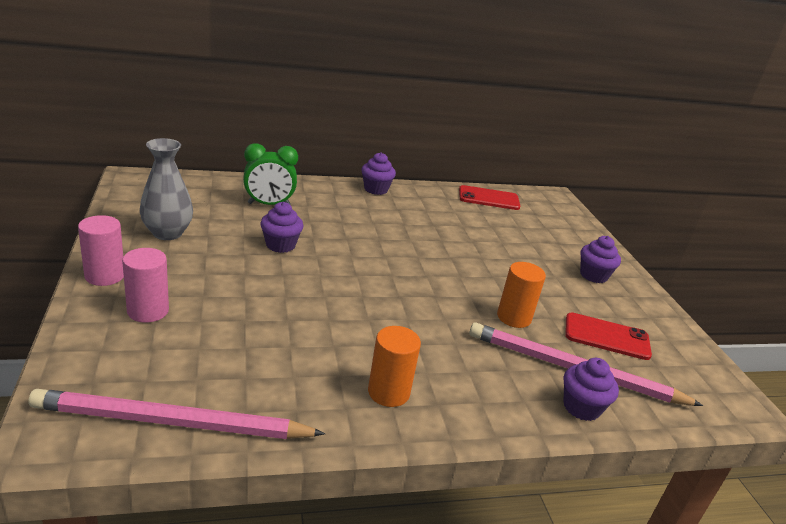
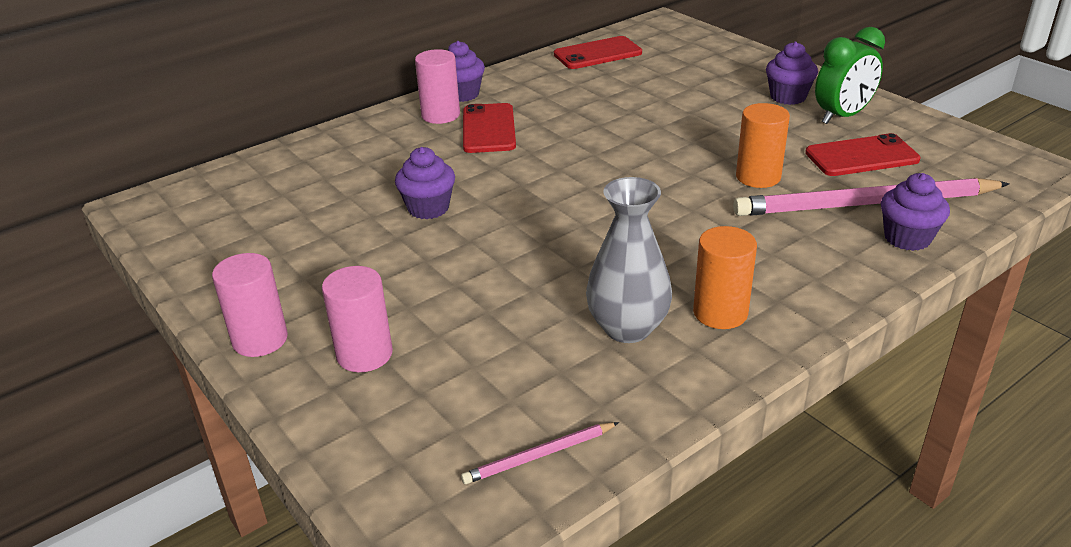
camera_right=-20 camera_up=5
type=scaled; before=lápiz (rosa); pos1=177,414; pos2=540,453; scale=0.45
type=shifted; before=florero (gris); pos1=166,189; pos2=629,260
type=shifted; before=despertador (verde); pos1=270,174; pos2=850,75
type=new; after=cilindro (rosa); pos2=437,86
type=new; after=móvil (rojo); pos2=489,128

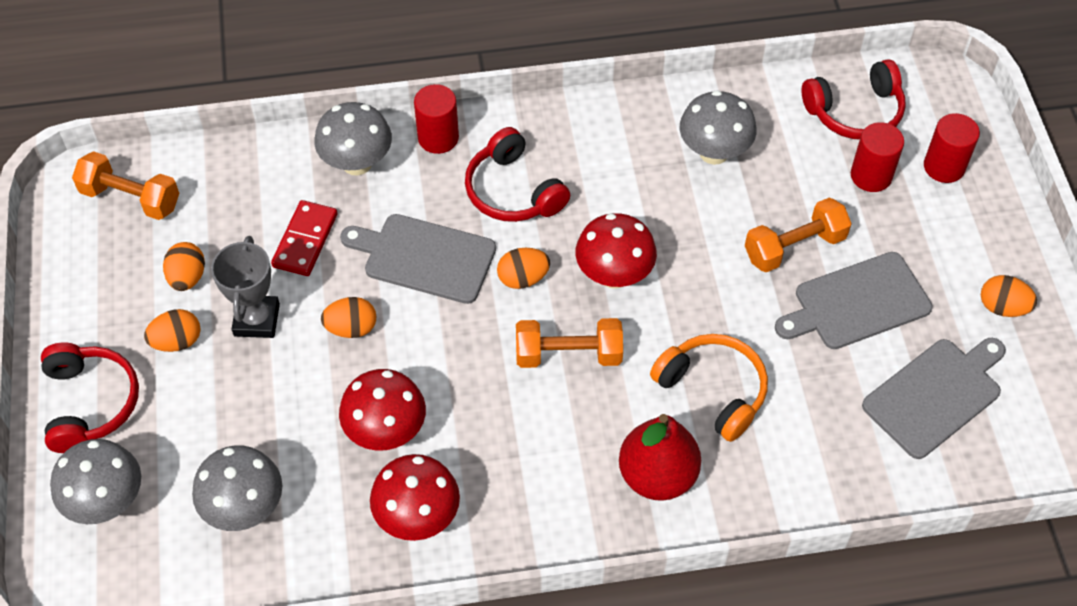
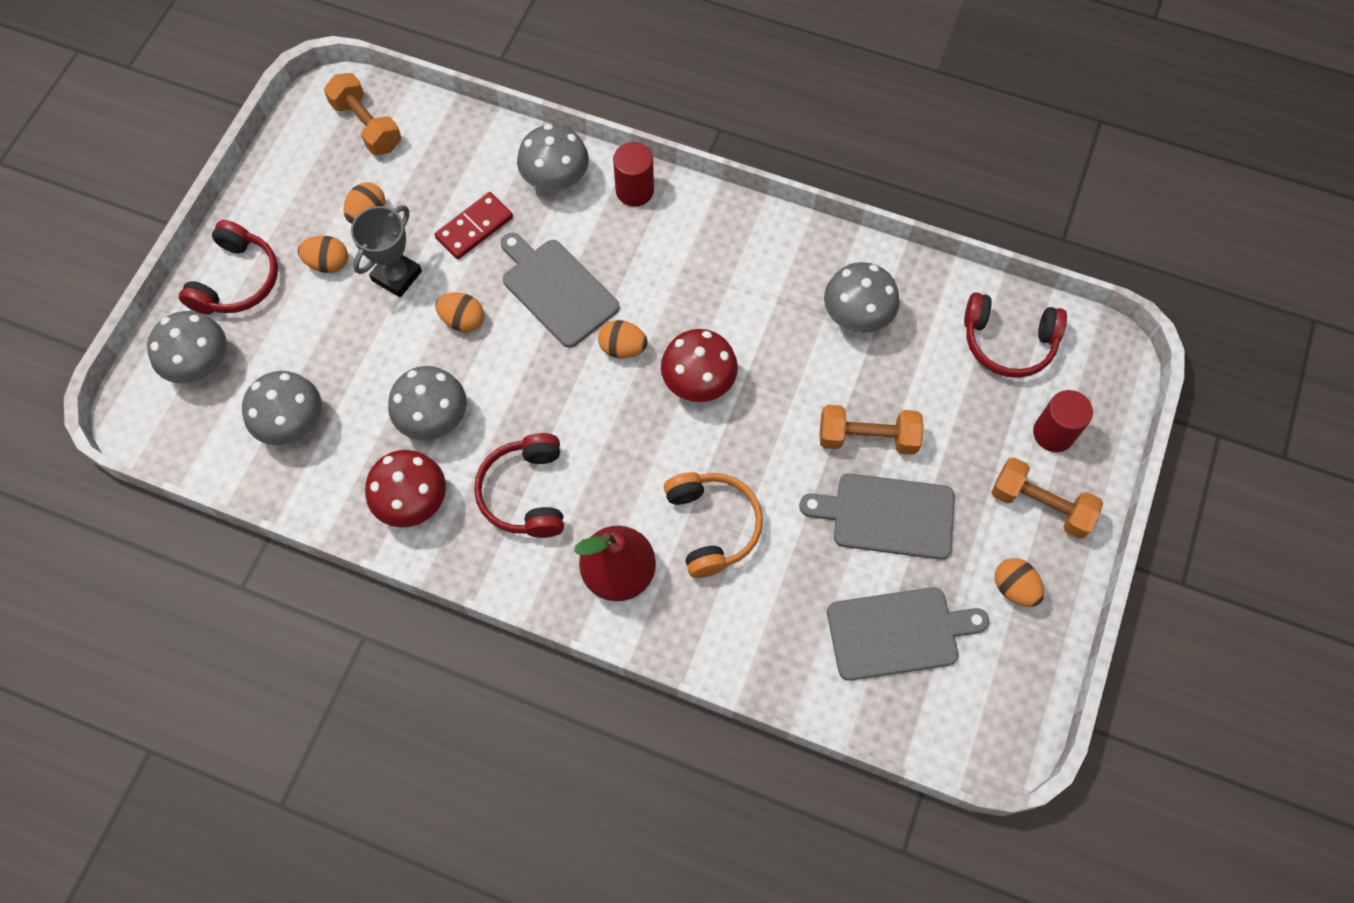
camera_right=30 camera_up=10
type=repainted; before=seta (rojo); after=seta (gris); pos1=382,410; pos2=427,403
type=shifted; before=auriculares (rojo); pos1=517,174; pos2=519,485
type=shifted; before=mancuerna (naranja); pos1=569,343; pos2=1047,498
type=gone; before=cilindro (rojo); pos1=877,157

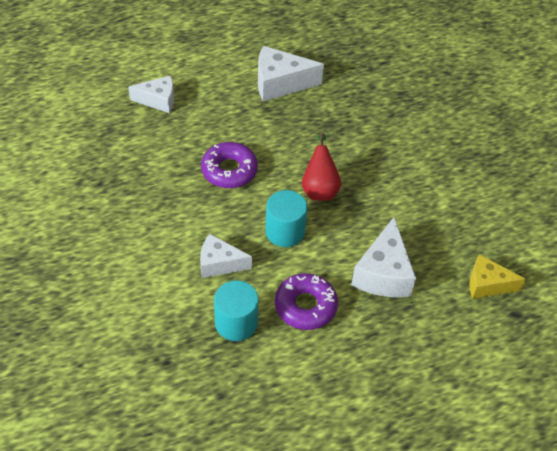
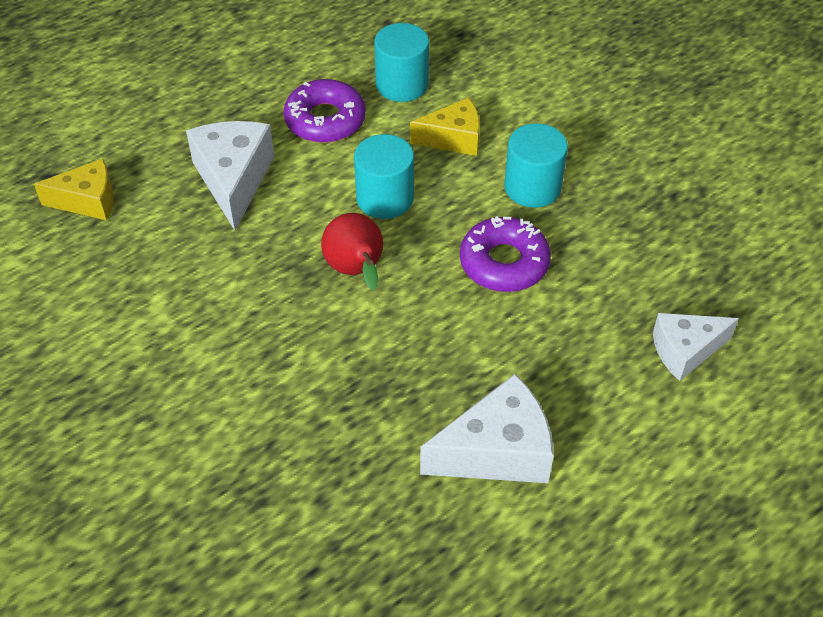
camera_right=165 camera_up=0
type=repainted; before=queso (blanco); after=queso (amarillo); pos1=226,256; pos2=445,126
type=new; after=cilindro (turquesa); pos2=536,165

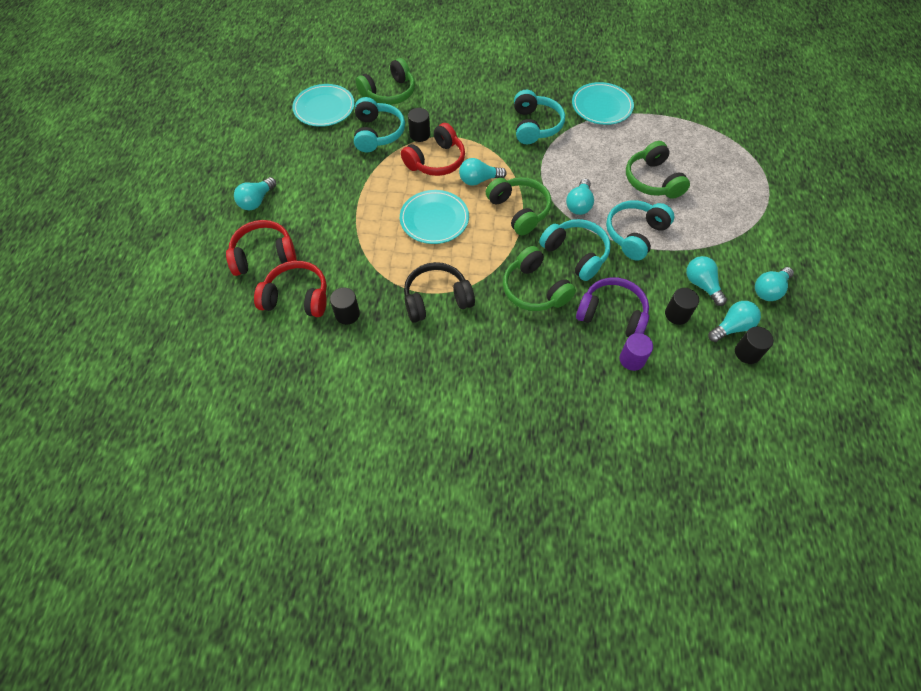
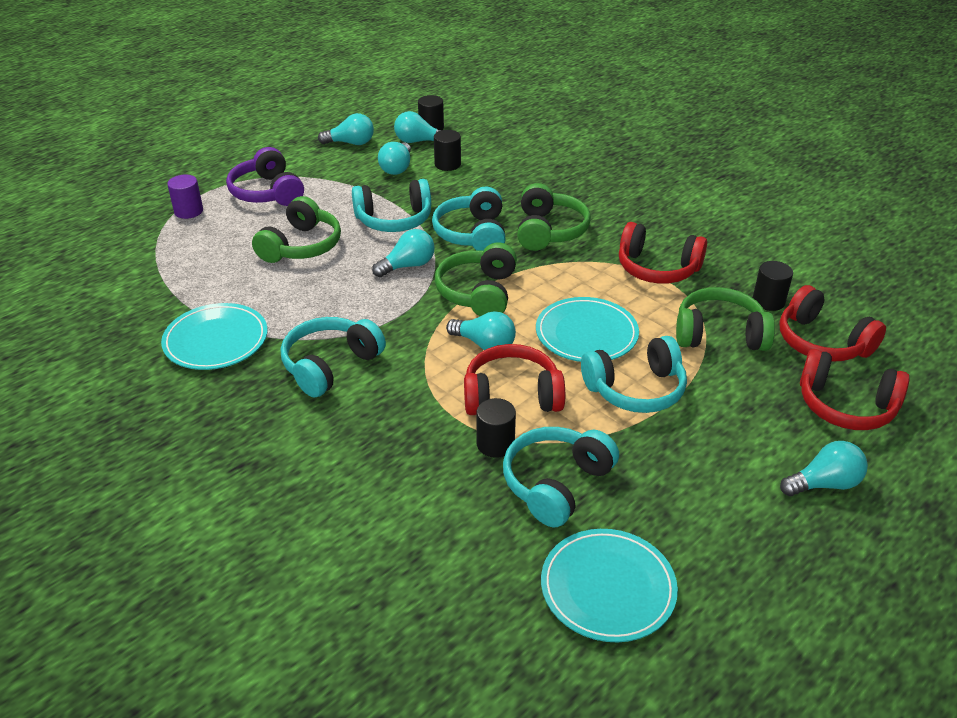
camera_right=-140 camera_up=-20
type=shifted; before=auriculares (verde); pos1=385,81; pos2=725,319
type=repainted; before=auriculares (negro); after=auriculares (rojo); pos1=439,292; pos2=663,253
type=shifted; before=auriculares (morado); pos1=612,307; pos2=265,176
type=shifted; before=cilindro (morado); pos1=636,352; pos2=185,197
type=new; after=auriculares (turquesa); pos2=634,374

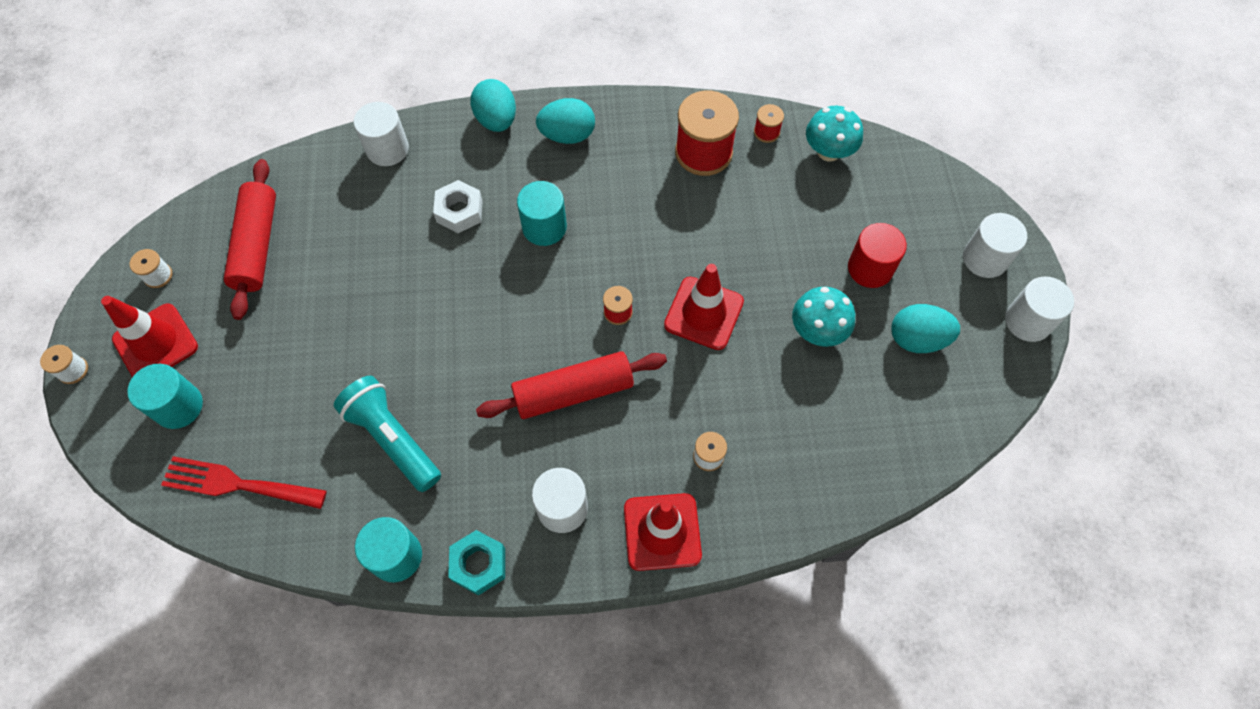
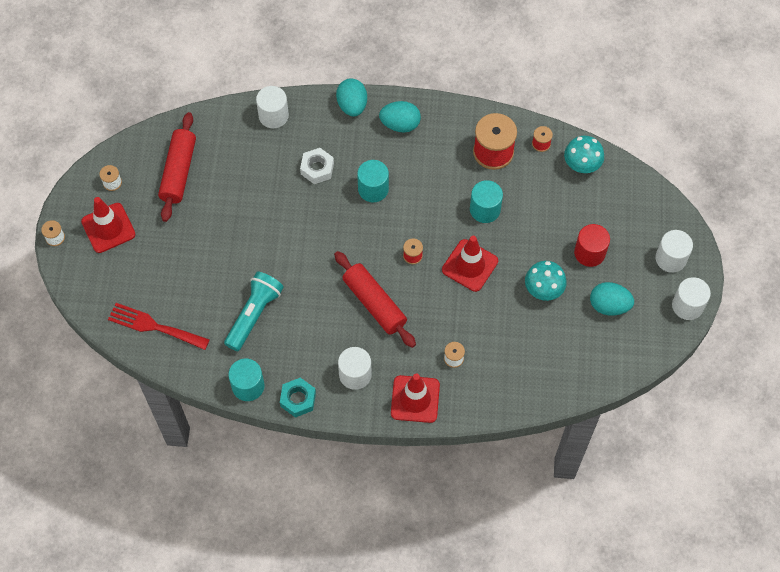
camera_right=10 camera_up=0
type=shifted; before=cilindro (turquesa); pos1=165,396; pos2=486,201
type=rotated; before=lámpara de mano (turquesa); pos1=387,434; pos2=254,311; turn=60
type=rotated; before=rodillo (rojo); pos1=571,385; pos2=375,299; turn=60

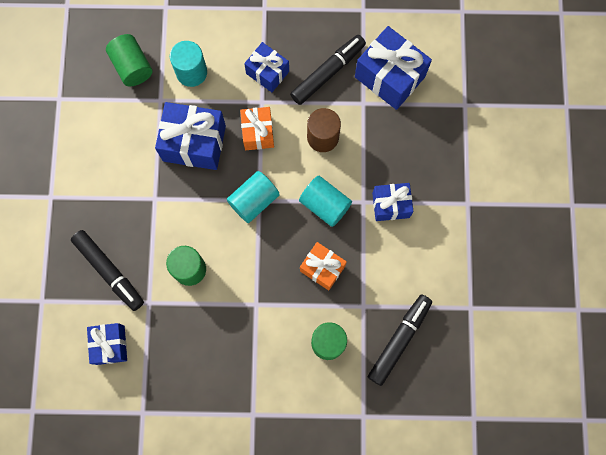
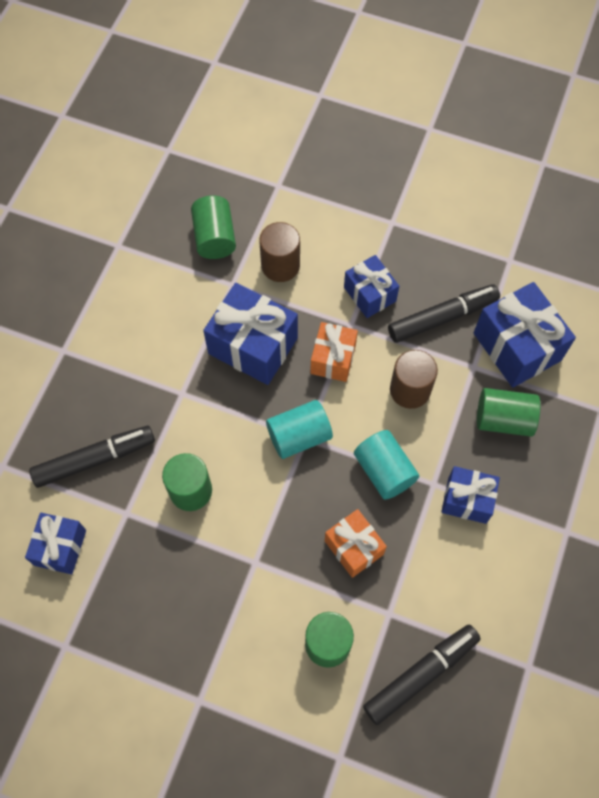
camera_right=20 camera_up=-10
type=rotated; before=rotulador (negro); pos1=107,270; pos2=92,457; turn=-90
type=repainted; before=cilindro (turquesa); after=cilindro (marrón); pos1=188,64; pos2=279,252
type=new; after=cilindro (verde); pos2=508,412

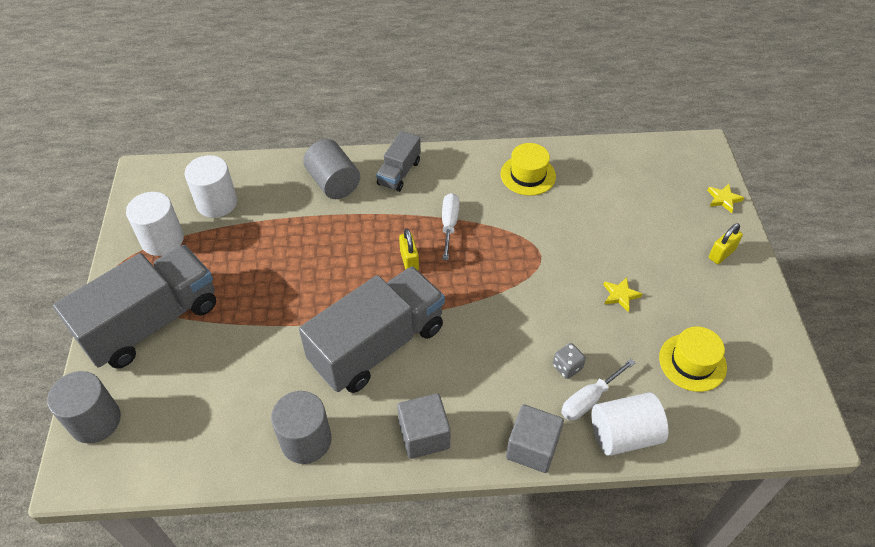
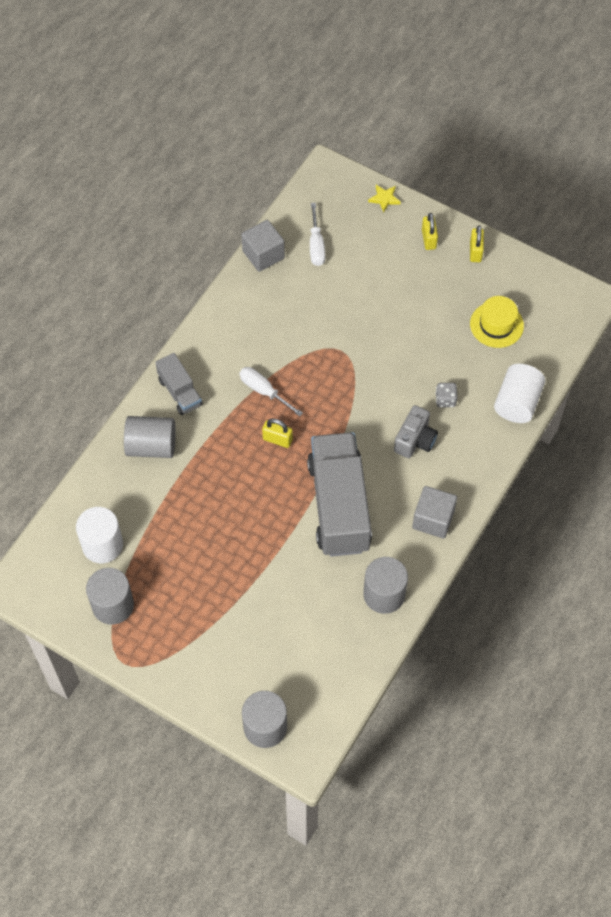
camera_right=-55 camera_up=10
type=gone; before=camión (gris); pos1=134,307
type=repainted; before=cilindro (blanco); after=cilindro (gris); pos1=155,224; pos2=110,596
type=gone; before=sombrero (amarillo); pos1=528,169
type=shifted; before=cubo (gris); pos1=535,439; pos2=263,246
type=shifted; before=destornillador (blanco); pos1=598,389; pos2=317,234
type=gone; before=estrella (amarillo); pos1=622,294
type=new; after=cámara (gris); pos2=416,431
type=new; after=candado (amarillo); pos2=477,243

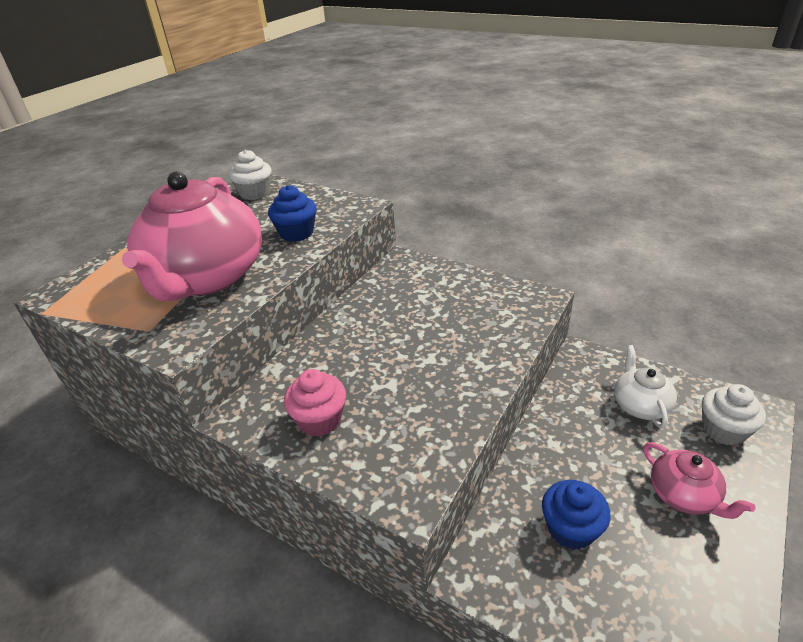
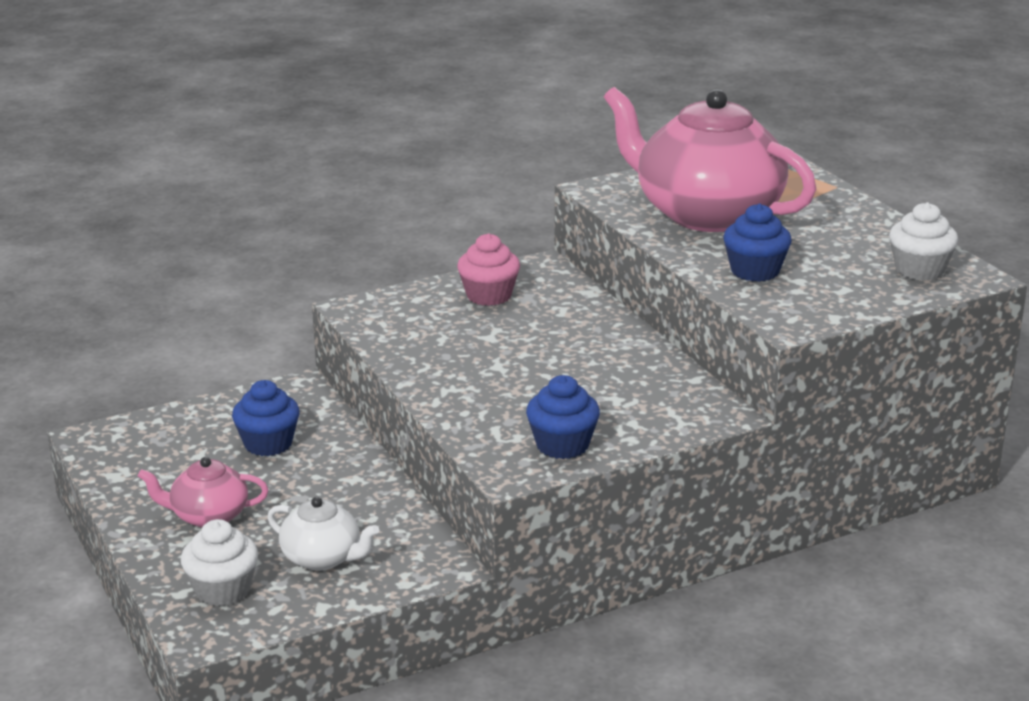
camera_right=120 camera_up=-10
type=new; after=magdalena (azul); pos2=563,417

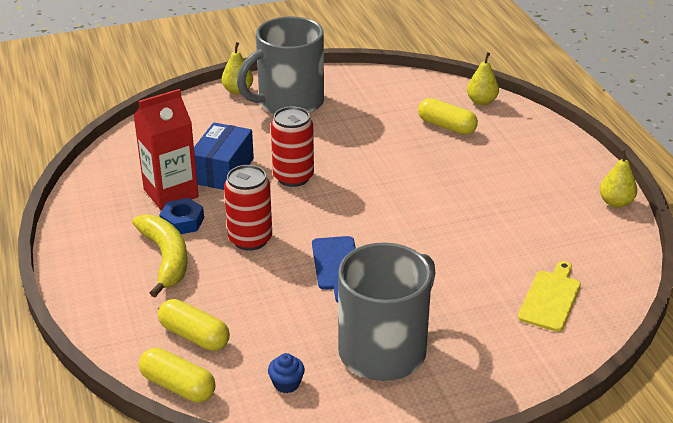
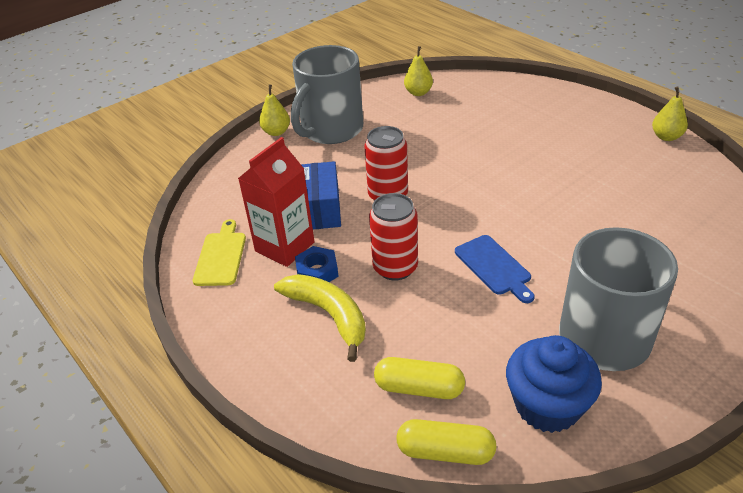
camera_right=-20 camera_up=5
type=scaled; before=magdalena (azul); pos1=286,373; pos2=554,384; scale=2.28
type=gone; before=cápsula (amarillo); pos1=448,116
type=shifted; before=pera (amarillo); pos1=483,78; pos2=418,71
type=shifted; before=tabla de cortar (amarillo); pos1=549,296; pos2=219,252

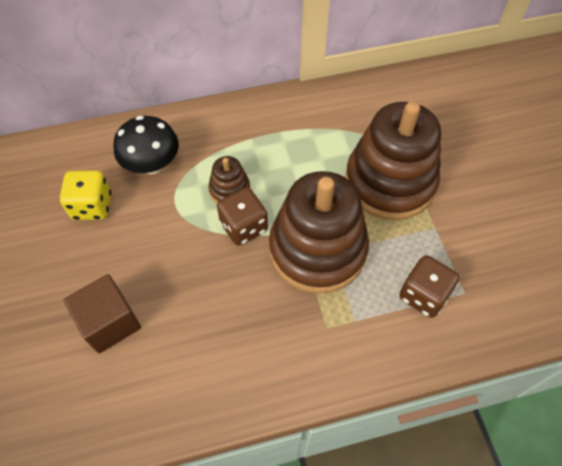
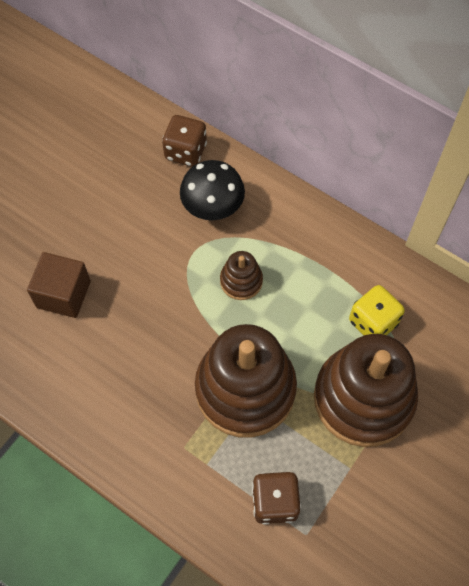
camera_right=50 camera_up=5
type=shifted; before=dado (amarillo); pos1=85,195; pos2=377,310
type=shifted; before=dado (marrón); pos1=242,217; pos2=184,141

